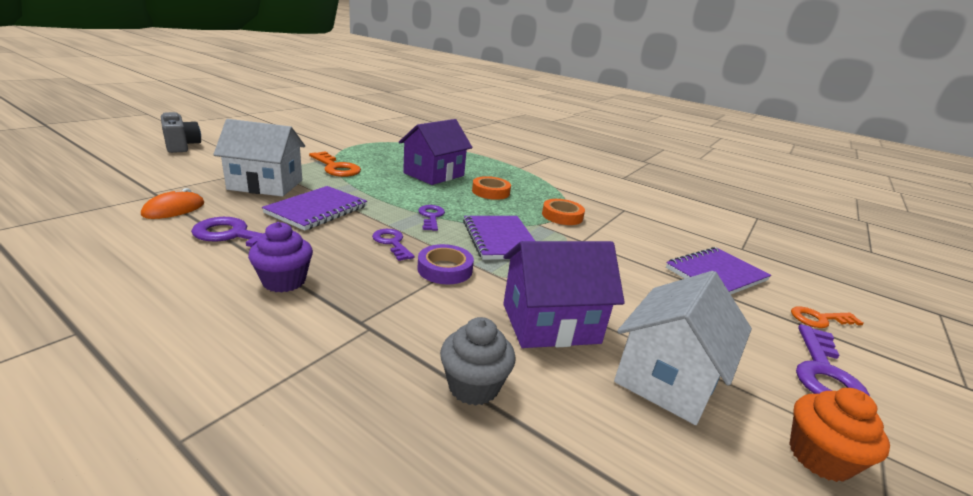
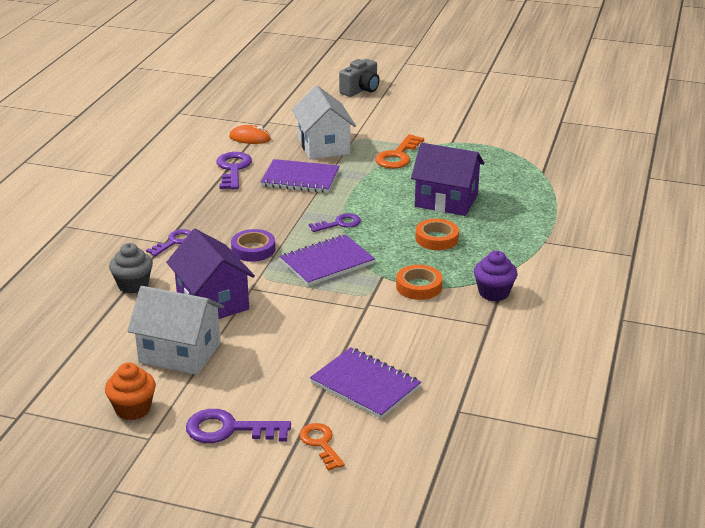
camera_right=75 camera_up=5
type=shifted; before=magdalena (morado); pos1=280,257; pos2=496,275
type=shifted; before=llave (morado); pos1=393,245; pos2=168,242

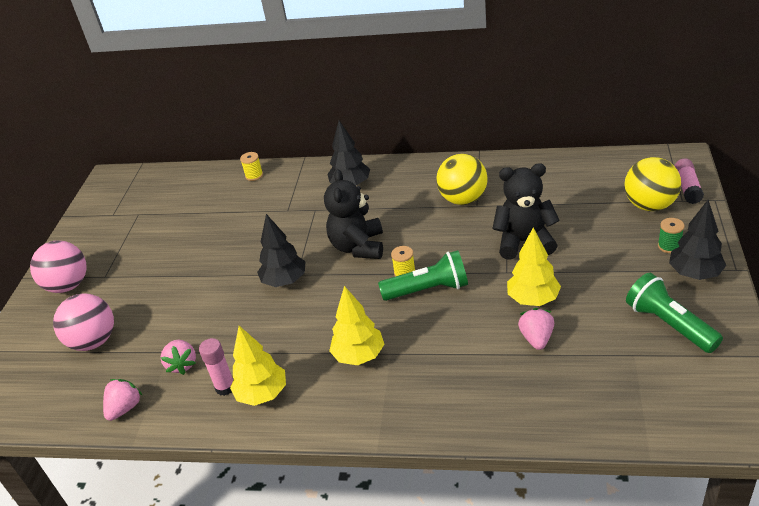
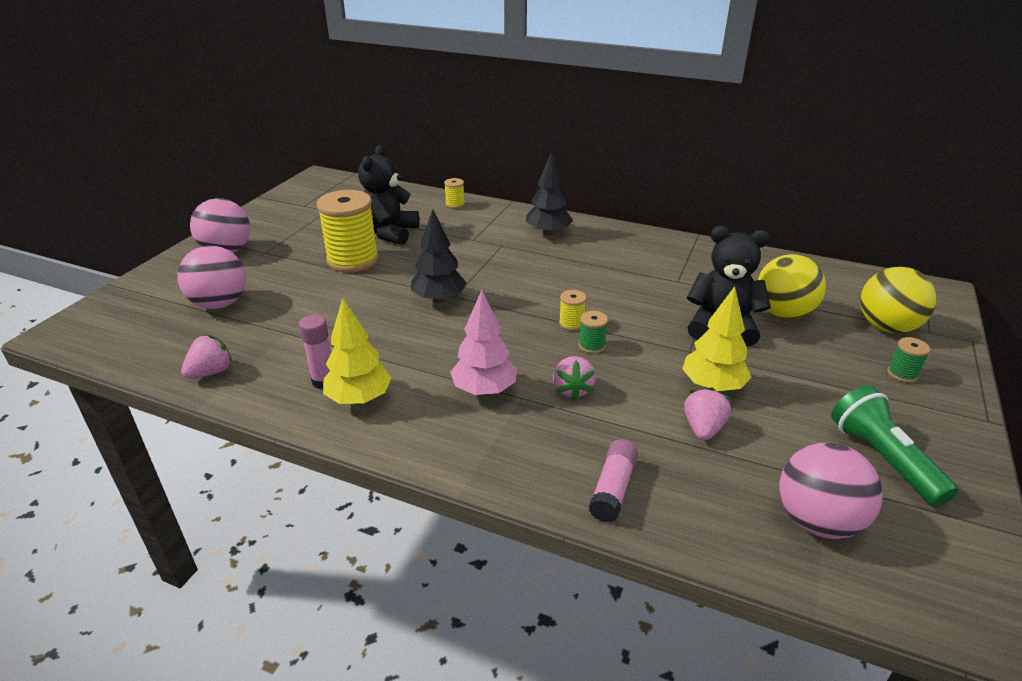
camera_right=10 camera_up=-5
type=shifted; before=fresa (rosa); pos1=178,357; pos2=574,378
type=shifted; before=osito (negro); pos1=353,214; pos2=388,195
type=repainted; before=árbol (amarillo); after=árbol (rosa); pos1=356,325; pos2=483,343
type=swapped; before=lámpara de mano (verde); after=carrete (verde); pos1=423,275; pos2=593,332
type=shifted; before=pelota (amarillo); pos1=462,179; pos2=792,286
type=gone; before=árbol (negro); pos1=697,240
type=shifted; before=barra de pegamento (rosa); pos1=689,181; pos2=613,480
type=new; after=carrete (amarillo); pos2=348,231
type=new; after=pelota (rosa); pos2=831,491

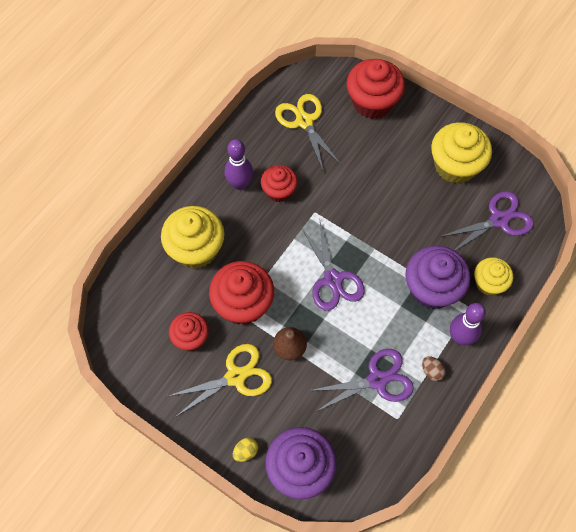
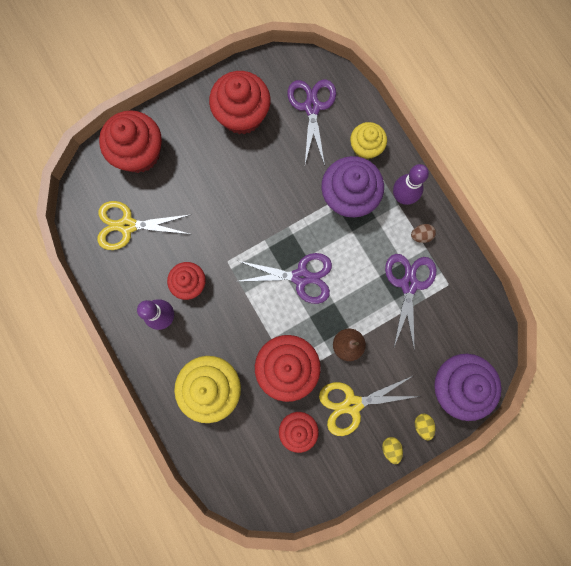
camera_right=-65 camera_up=15
type=rotated; before=tijeras (amarillo); pos1=219,380; pos2=369,406; turn=-105
type=repainted; before=magdalena (amarillo); after=magdalena (rojo); pos1=461,153; pos2=239,102
type=new; after=huevo (amarillo); pos2=392,450

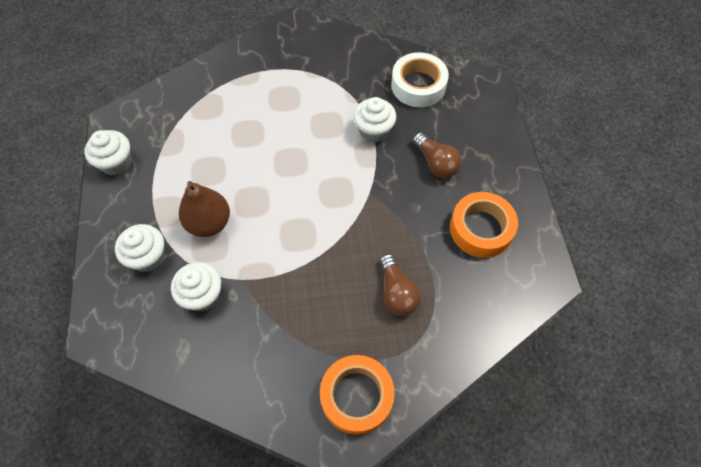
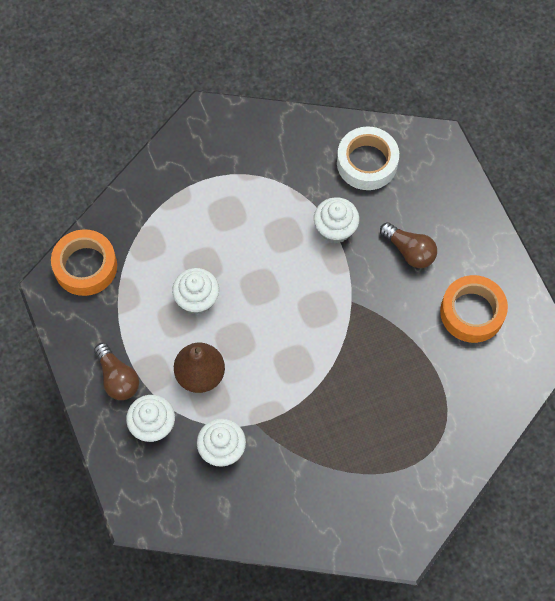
camera_right=-15 camera_up=5
type=shifted; before=magdalena (blanco); pos1=108,152; pos2=195,291
type=shifted; before=cinta adhesiva (naranja); pos1=357,395; pos2=84,262
type=shifted; before=bombilla (marrón); pos1=400,285; pos2=116,371

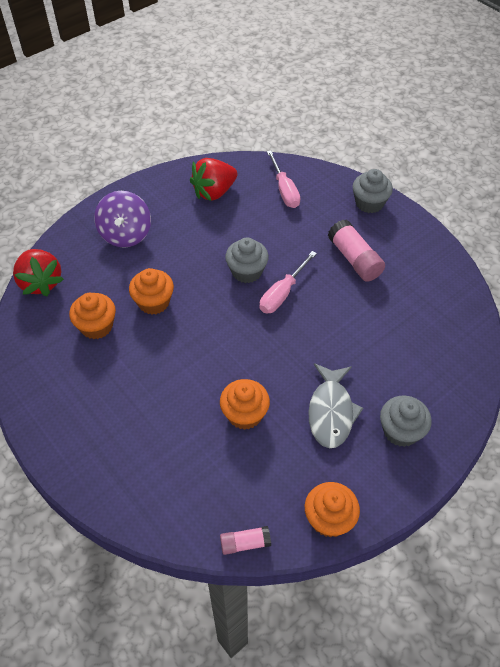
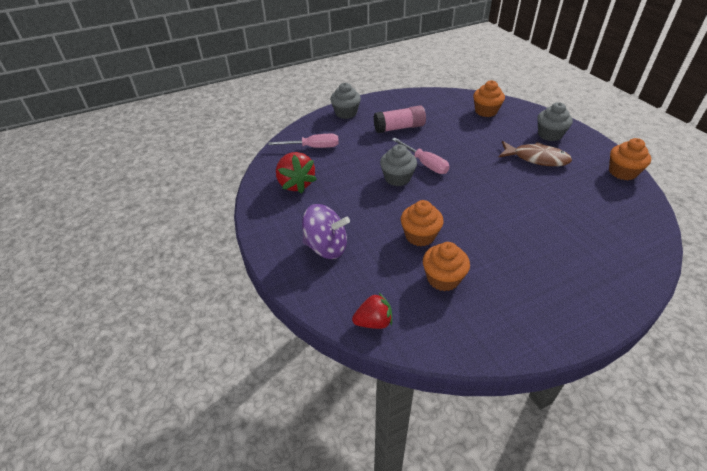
camera_right=-75 camera_up=-10
type=scaled; before=fresa (rojo); pos1=38,272; pos2=372,311; scale=0.65
type=shifted; before=magdalena (naranja); pos1=245,404; pos2=489,98
type=gone; before=barra de pegamento (rosa); pos1=245,540
type=repainted; before=pez (gris); after=pez (marrón); pos1=335,405; pos2=535,153

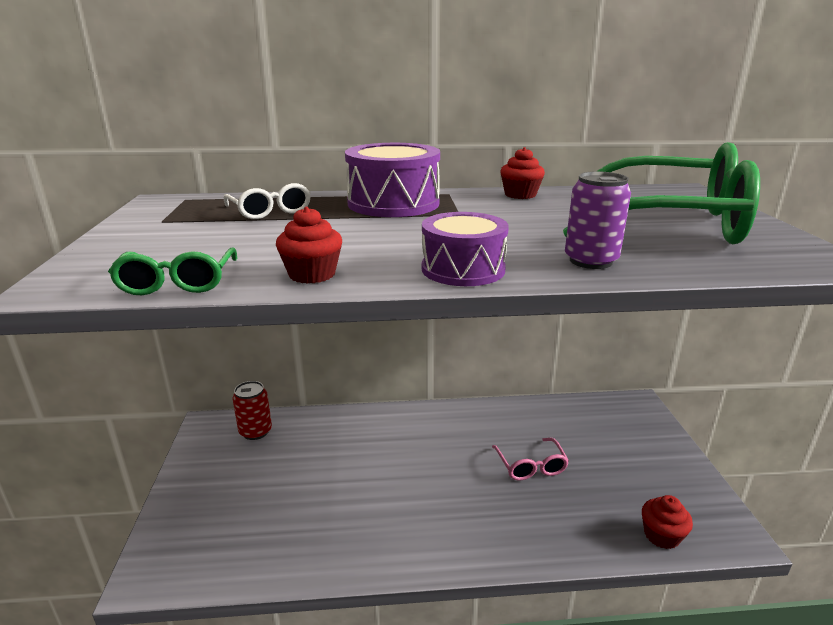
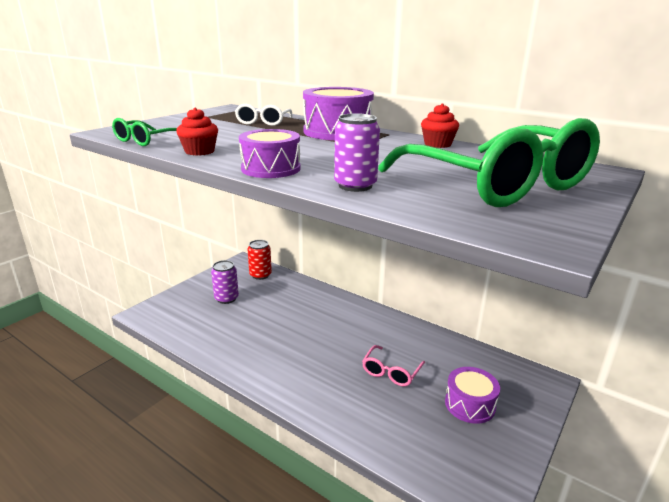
camera_right=40 camera_up=0
type=gone; before=magdalena (rojo); pos1=667,522
type=new; after=lata (morado); pos2=225,282
type=new; after=tambor (morado); pos2=472,395

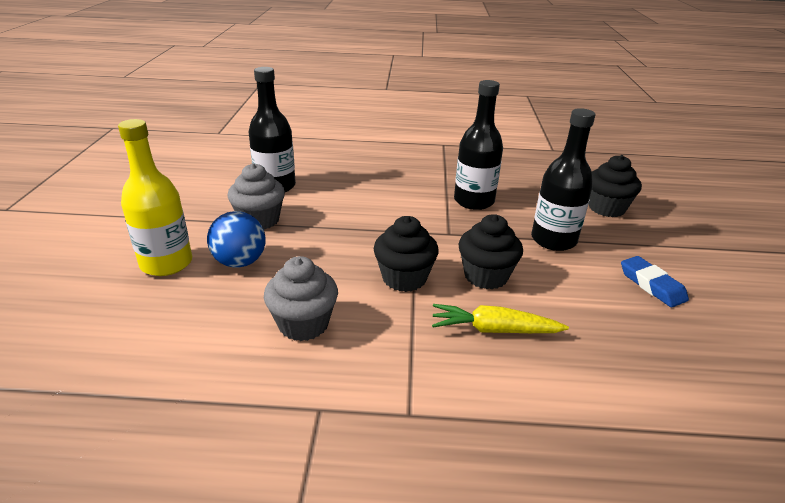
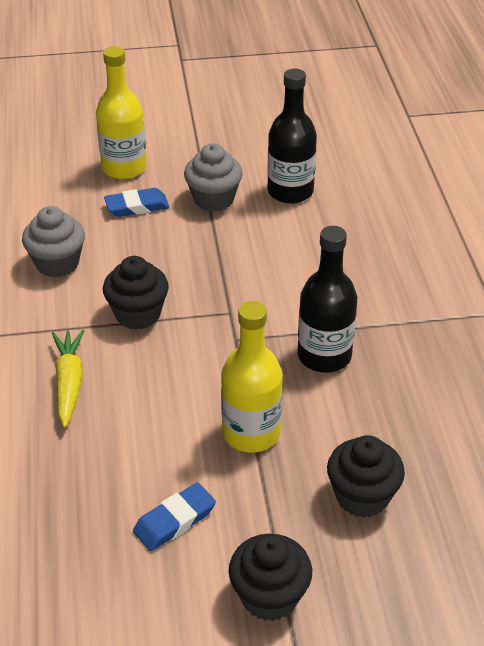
camera_right=80 camera_up=10
type=swapped; before=pelota (azul); after=goma de borrar (azul); pos1=236,239; pos2=136,202
type=shifted; before=magdalena (negro); pos1=491,251; pos2=270,577
type=repainted; before=botella (negro); after=botella (amarillo); pos1=563,179; pos2=252,377

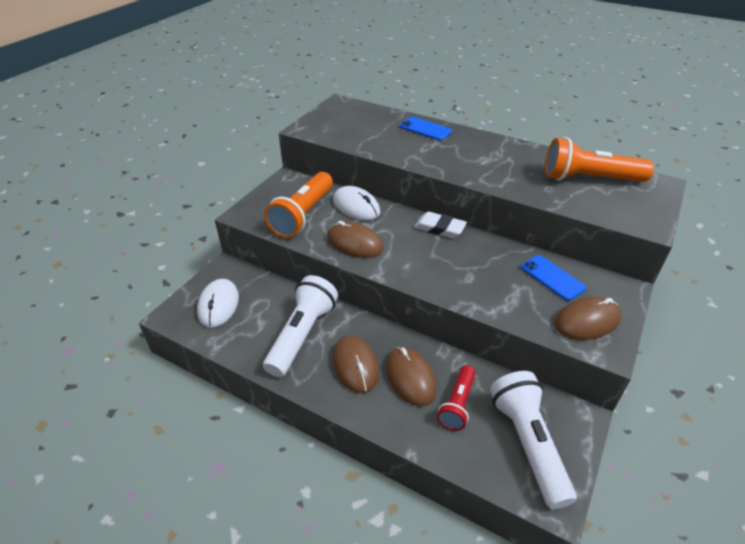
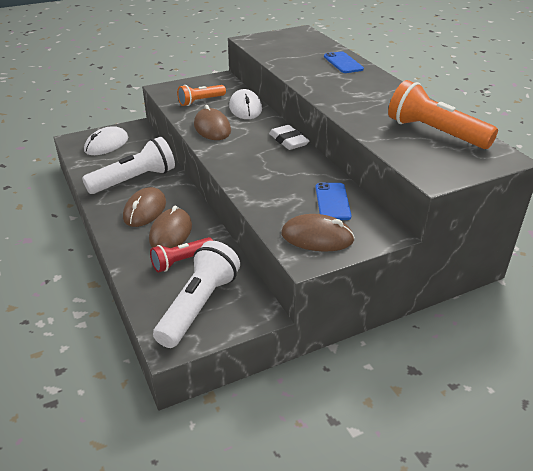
camera_right=35 camera_up=-5
type=scaled; before=lámpara de mano (naranja); pos1=298,205; pos2=201,95; scale=0.6

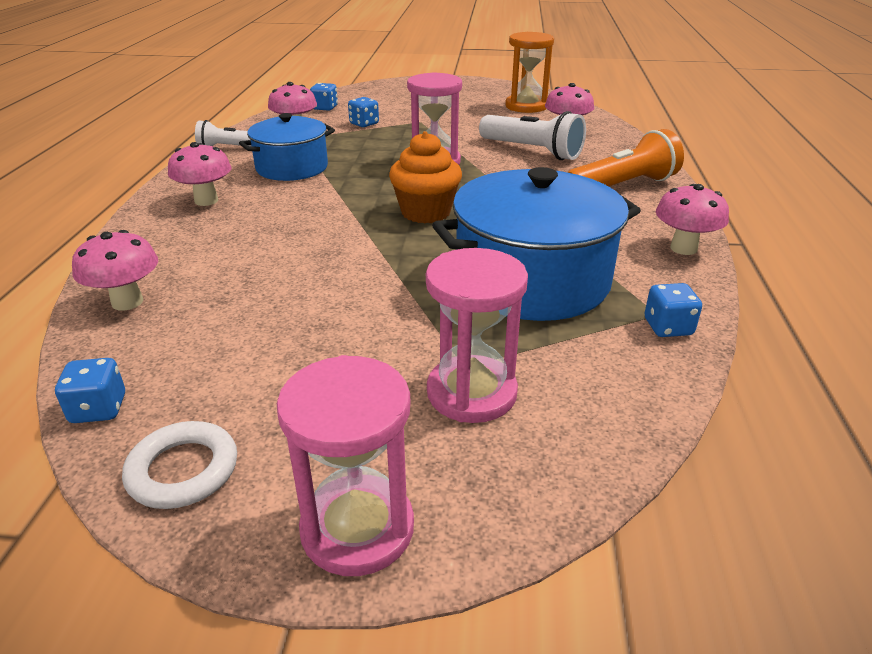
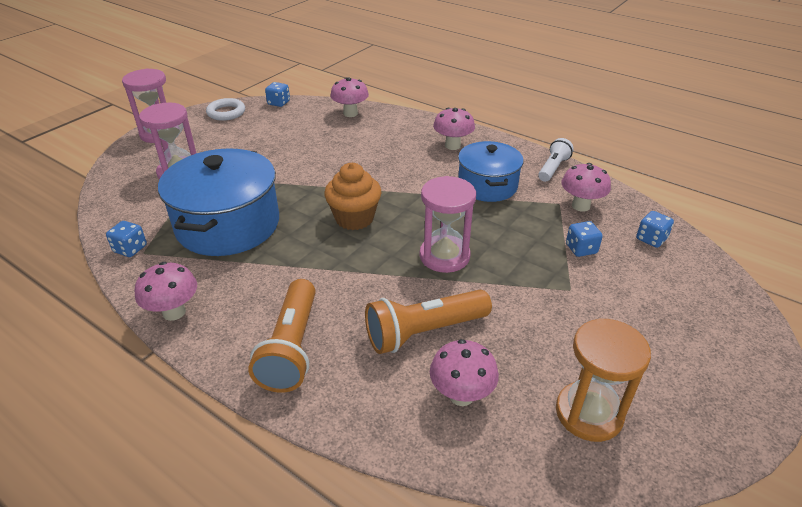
camera_right=120 camera_up=5
type=repainted; before=lámpara de mano (blanco); after=lámpara de mano (naranja); pos1=532,135; pos2=428,322

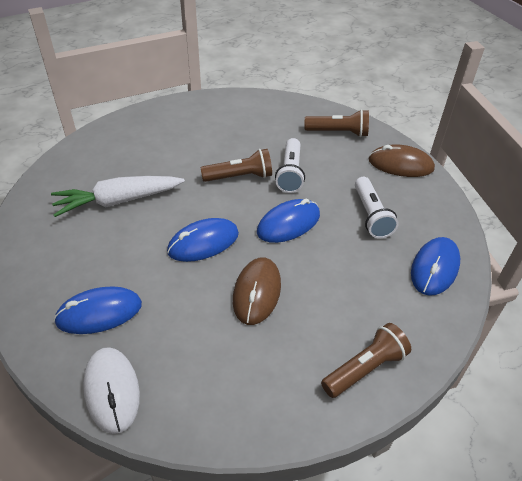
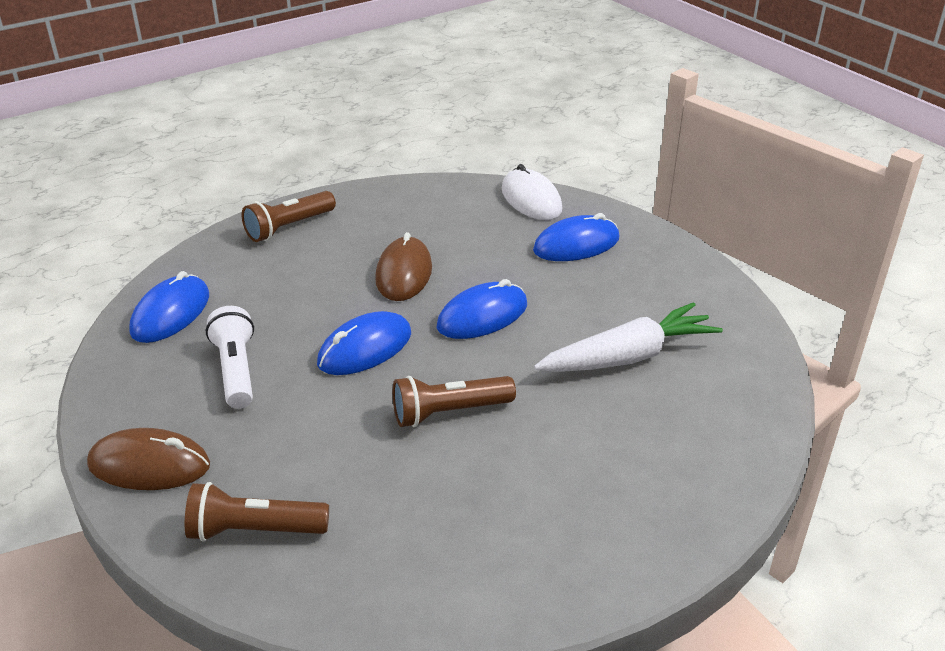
camera_right=175 camera_up=-10
type=gone; before=lámpara de mano (blanco); pos1=290,165

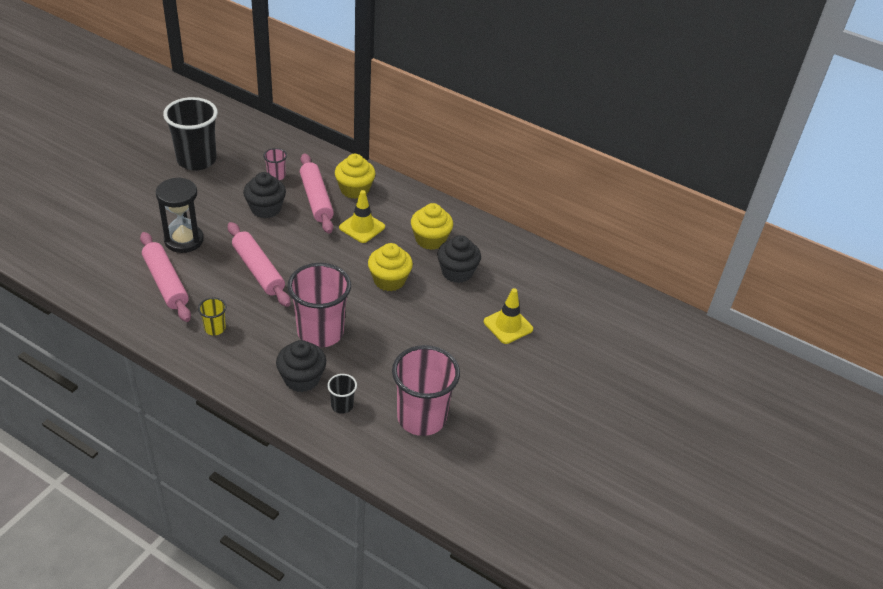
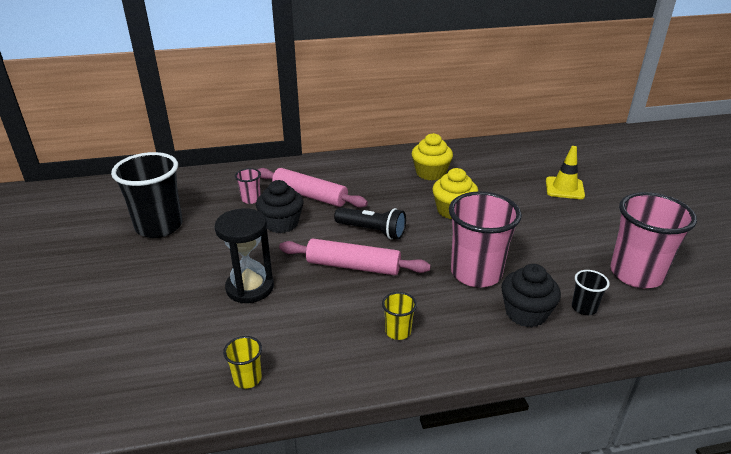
camera_right=-40 camera_up=-10
type=gone; before=rodillo (rosa); pos1=165,277
type=gone; before=magdalena (amarillo); pos1=355,176
type=gone; before=cono de tráfico (amarillo); pos1=362,216
type=gone; before=magdalena (negro); pos1=459,259
type=new; after=vaso (amarillo); pos2=242,362
type=new; after=lámpara de mano (negro); pos2=370,223

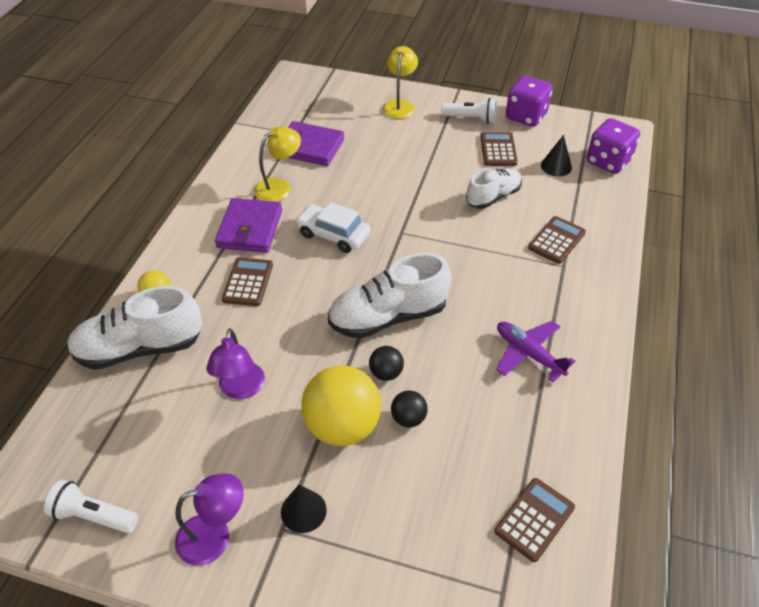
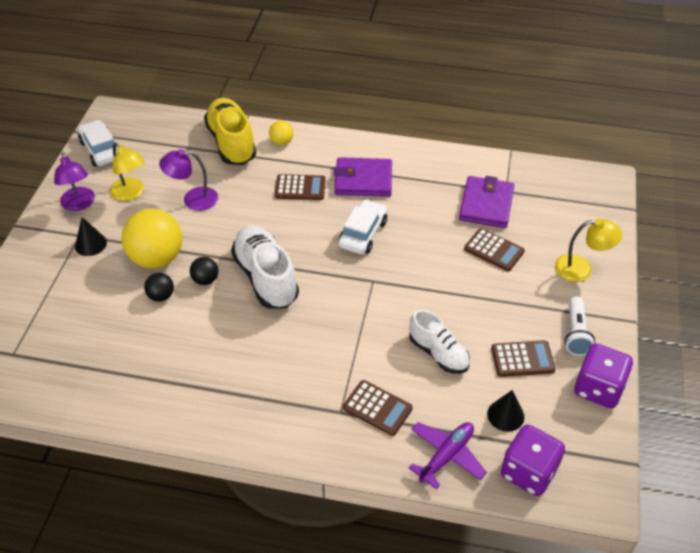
camera_right=85 camera_up=0
type=swapped; before=lámpara de mano (blanco); after=coche (blanco); pos1=91,506; pos2=97,143
type=repainted; before=zapato (blanco); after=zapato (amarillo); pos1=134,328; pos2=230,131
type=shifted; before=lámpara (amarillo); pos1=277,164; pos2=127,171
type=shifted; before=calculadora (marrón); pos1=534,520; pos2=494,249
type=shifted; before=avión (morado); pos1=535,351; pos2=448,455

